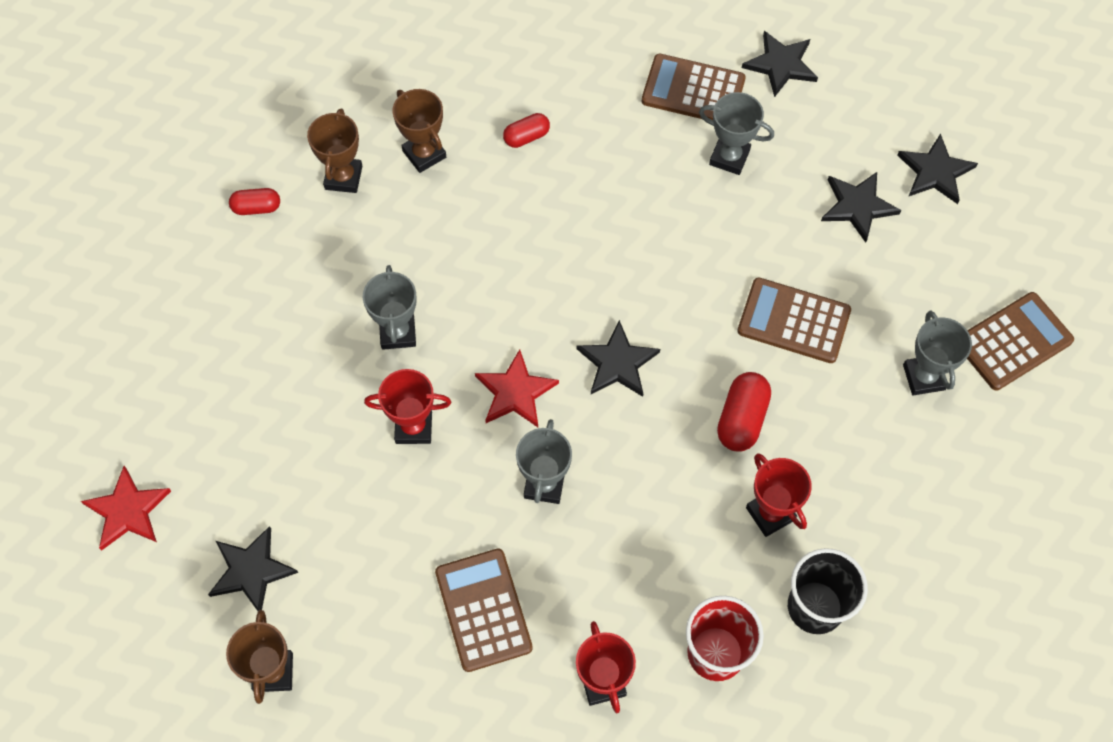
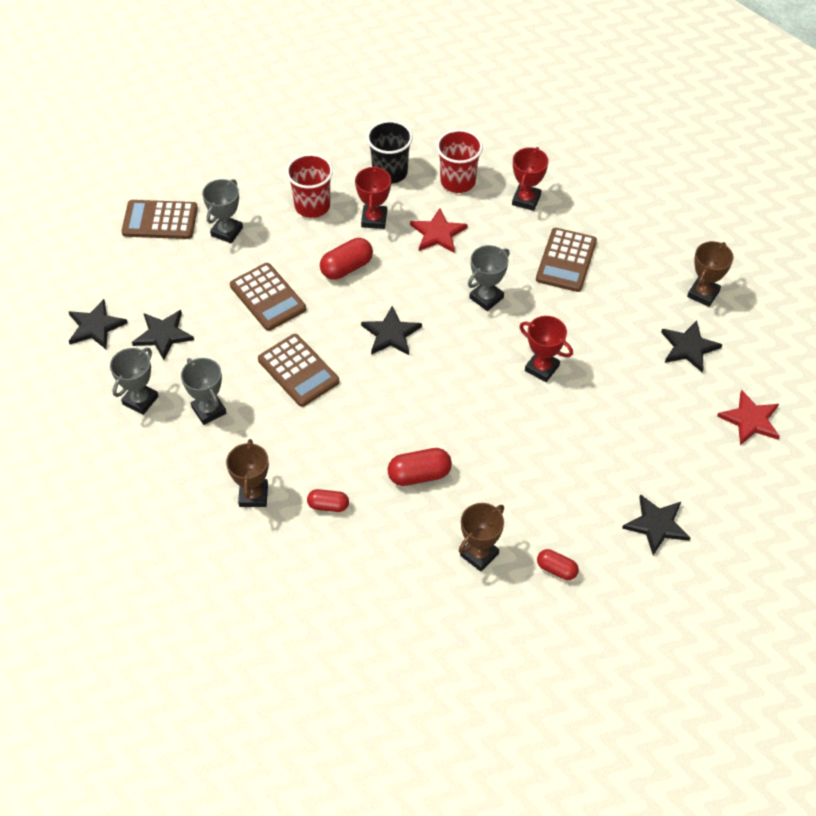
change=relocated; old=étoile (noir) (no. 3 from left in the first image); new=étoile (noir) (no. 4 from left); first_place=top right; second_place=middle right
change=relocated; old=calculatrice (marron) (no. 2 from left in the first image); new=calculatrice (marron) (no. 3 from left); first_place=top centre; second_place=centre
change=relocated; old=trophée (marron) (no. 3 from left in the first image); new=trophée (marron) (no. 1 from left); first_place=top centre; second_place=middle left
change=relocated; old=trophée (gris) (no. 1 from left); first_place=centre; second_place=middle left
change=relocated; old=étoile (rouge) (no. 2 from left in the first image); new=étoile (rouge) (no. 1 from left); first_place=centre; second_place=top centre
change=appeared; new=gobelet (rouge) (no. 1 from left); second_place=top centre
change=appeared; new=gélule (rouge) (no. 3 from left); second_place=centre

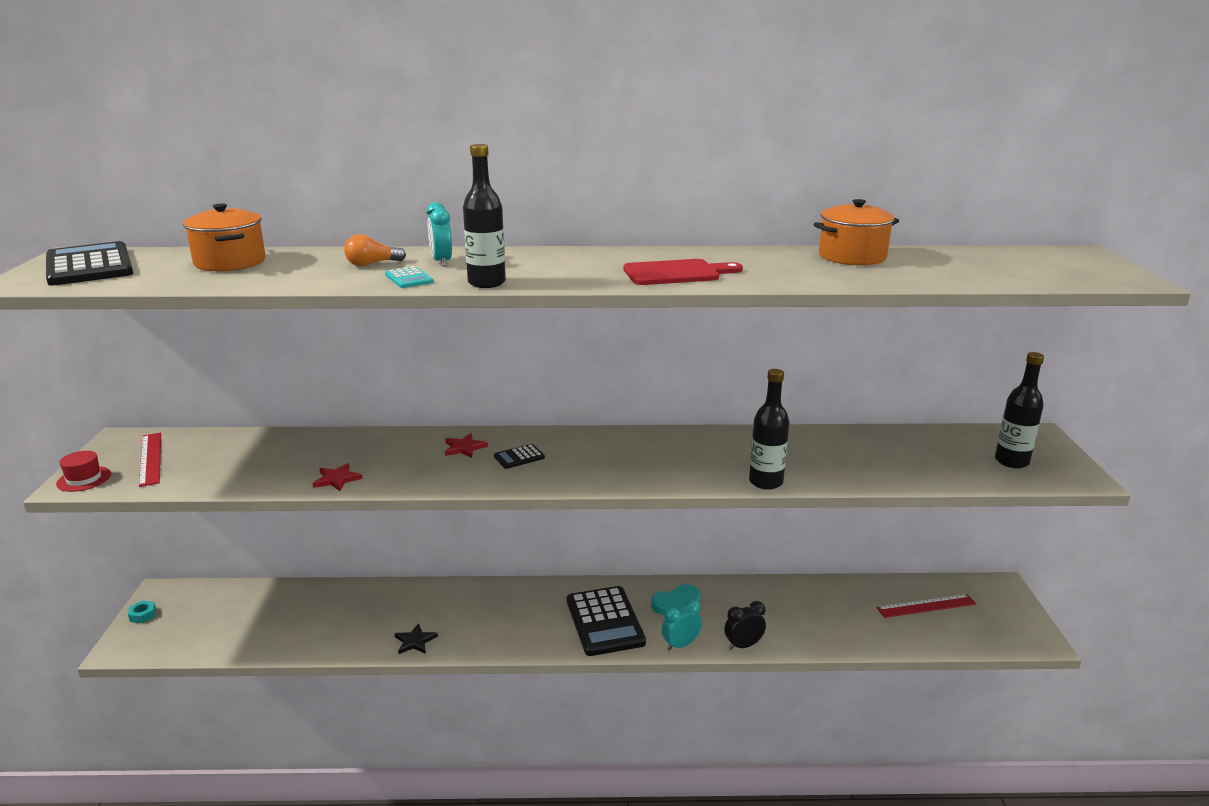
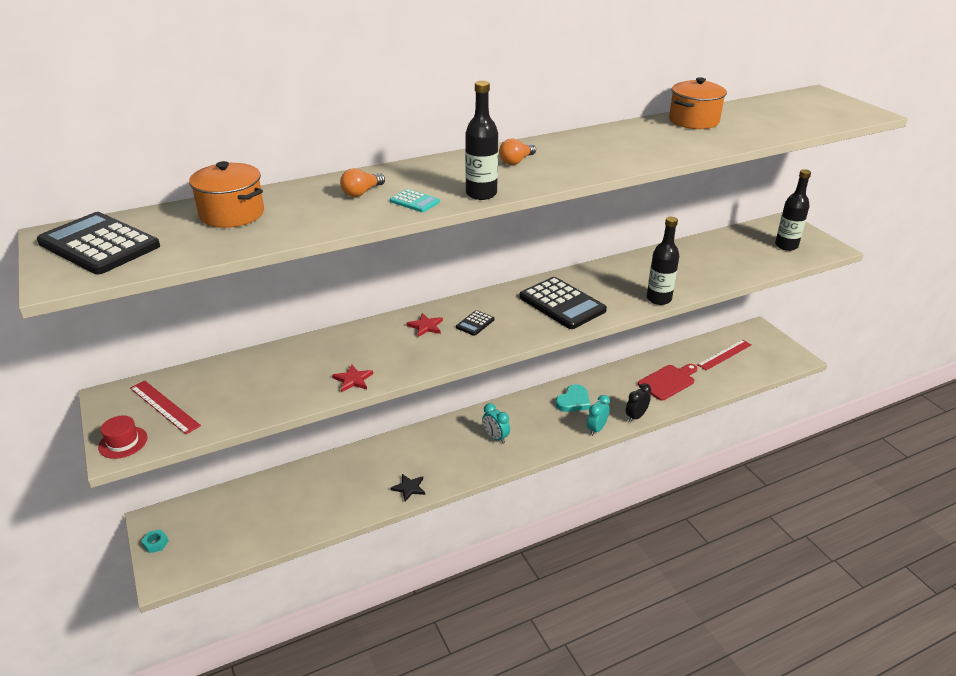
change=relocated; old=réveil (turquoise) (no. 1 from left); first_place=top centre; second_place=centre
change=relocated; old=planche à découper (rouge); first_place=centre; second_place=middle right
change=relocated; old=calculatrice (noir) (no. 3 from left); first_place=bottom centre; second_place=centre
change=appeared; new=ampoule (orange) (no. 2 from left); second_place=top centre

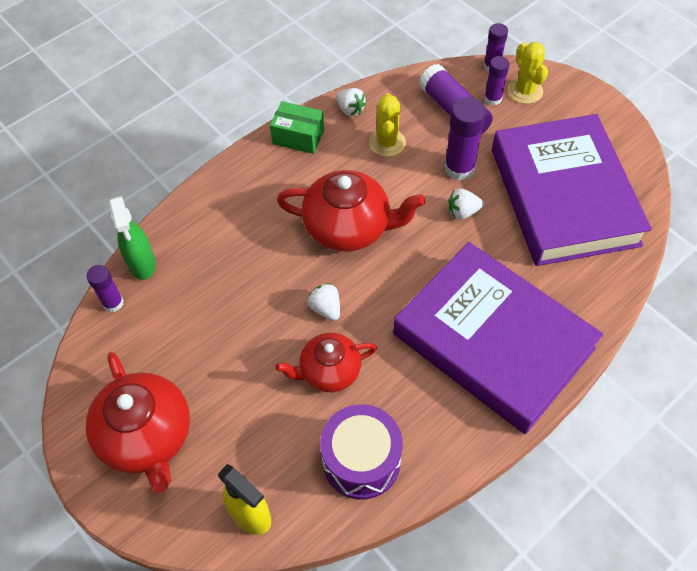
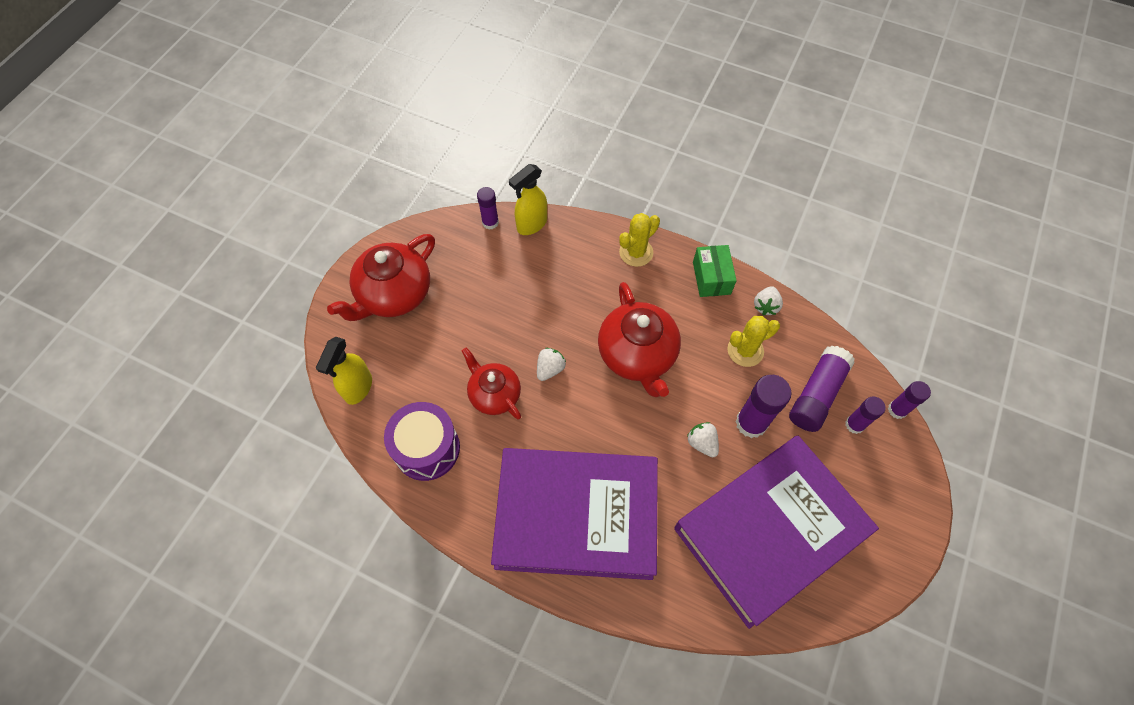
change=relocated; old=cactus (jaune) (no. 2 from left in the first image); new=cactus (jaune) (no. 1 from left); first_place=top right; second_place=centre
change=colour; old=vaporisateur (vert); new=vaporisateur (jaune) (no. 2 from left); first_place=middle left; second_place=top centre
change=spun; old=livre (violet) (no. 1 from left); first_place=middle right; second_place=bottom centre; degrees=75

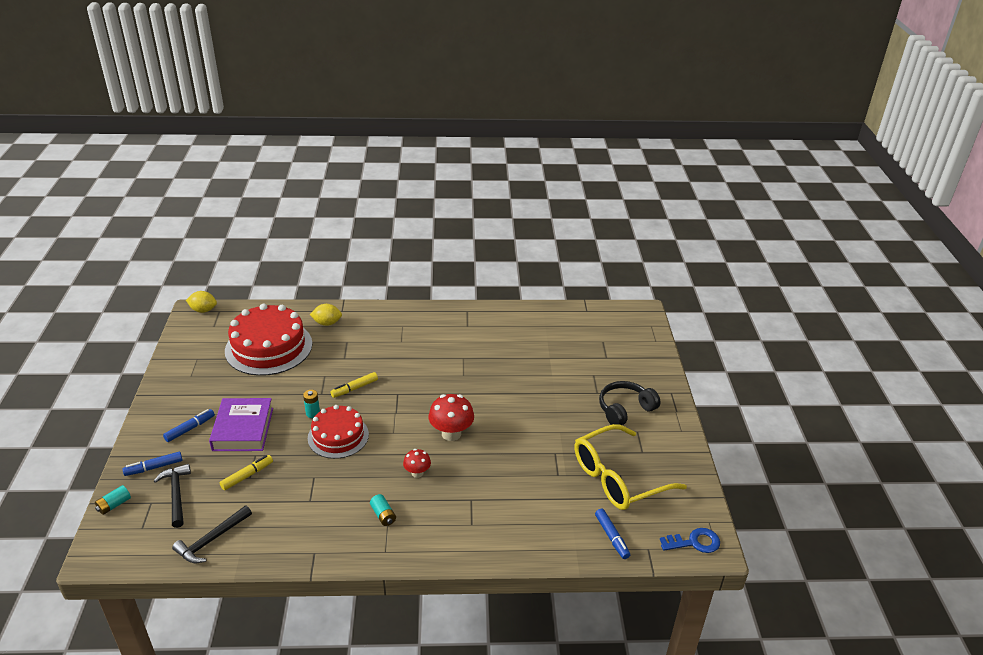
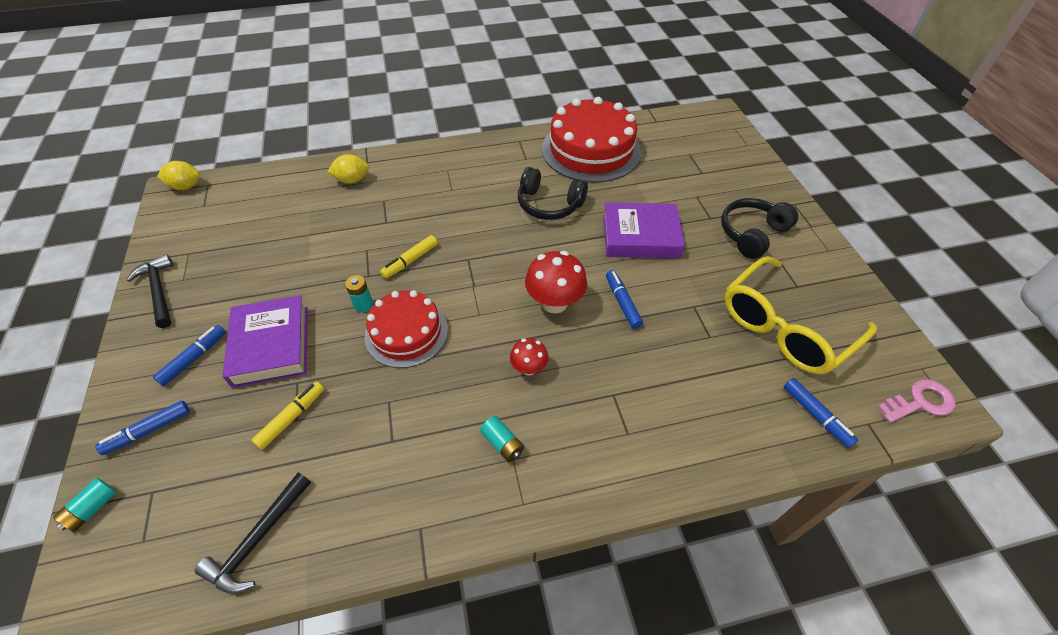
change=relocated; old=gâteau (rouge) (no. 1 from left in the first image); new=gâteau (rouge) (no. 2 from left); first_place=middle left; second_place=top centre
change=relocated; old=marteau (noir) (no. 1 from left); first_place=bottom left; second_place=middle left
change=colour; old=clé (bleu); new=clé (rose); first_place=bottom right; second_place=middle right
change=appeared; new=casque audio (noir) (no. 1 from left); second_place=top centre
change=appeared; new=livre (violet) (no. 2 from left); second_place=centre
change=appeared; new=feutre (bleu) (no. 3 from left); second_place=centre

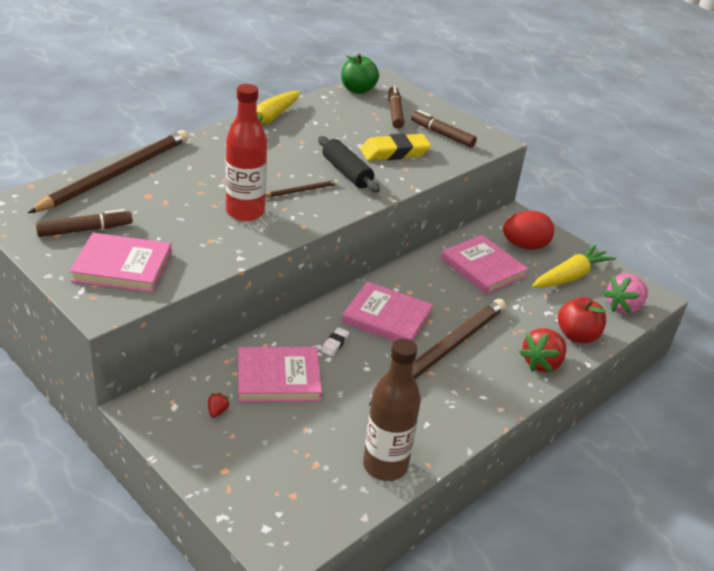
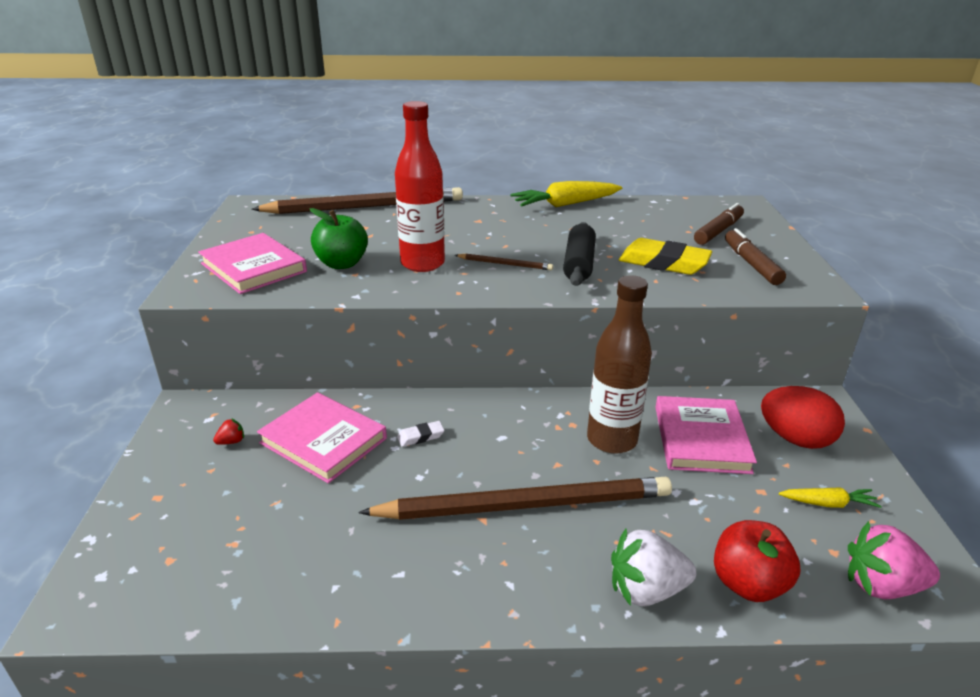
change=relocated; old=pomme (vert); first_place=top centre; second_place=centre
change=missing; old=feutre (marron) (no. 1 from left); first_place=middle left
change=size; old=carotte (jaune) (no. 2 from left); first_place=middle right; second_place=bottom right; factor=0.54
change=missing; old=livre (rose) (no. 3 from left); first_place=centre
change=colour; old=fraise (rouge) (no. 2 from left); new=fraise (blanc); first_place=middle right; second_place=bottom right
change=relocated; old=bouteille (marron); first_place=bottom centre; second_place=centre

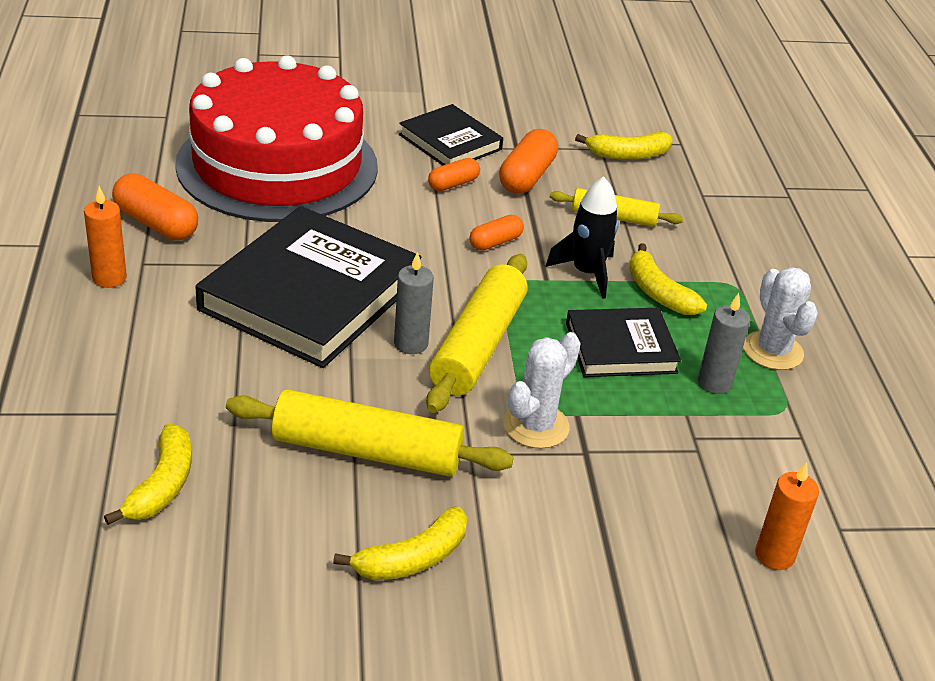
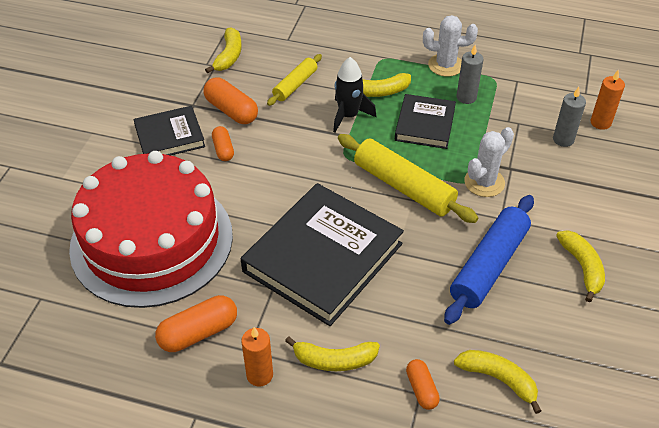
change=spun; old=livre (noir) (no. 1 from left in the first image); first_place=middle left; second_place=centre; degrees=75
change=relocated; old=gélule (orange) (no. 3 from left in the first image); new=gélule (orange) (no. 4 from left); first_place=centre; second_place=bottom centre
change=relocated; old=bougie (gris) (no. 1 from left in the first image); new=bougie (gris) (no. 2 from left); first_place=centre; second_place=top right
change=spun; old=cactus (blanc) (no. 1 from left in the first image); first_place=centre; second_place=middle right; degrees=75
change=colour; old=rouleau à pâtisserie (jaune) (no. 1 from left); new=rouleau à pâtisserie (bleu); first_place=centre; second_place=middle right
change=appeared; new=banane (jaune) (no. 2 from left); second_place=bottom centre

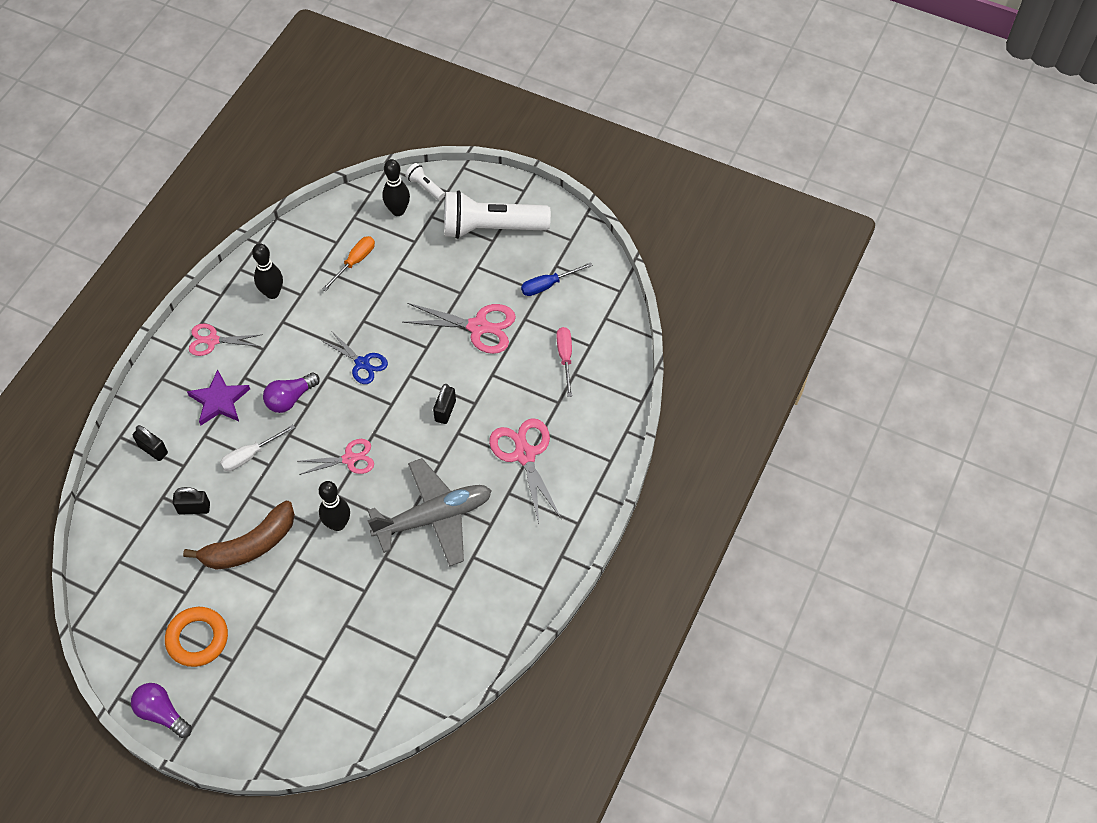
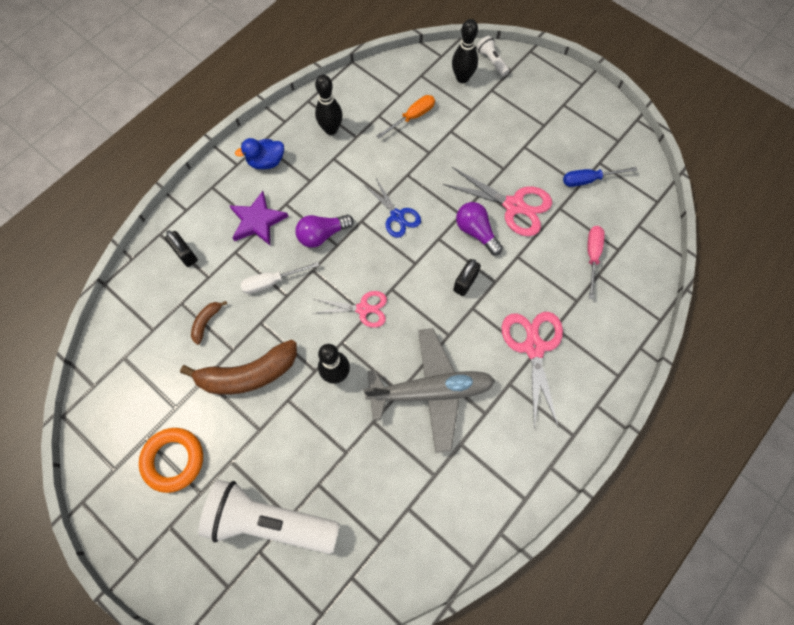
change=relocated; old=lampe de poche (blanc) (no. 2 from left in the first image); new=lampe de poche (blanc) (no. 1 from left); first_place=top centre; second_place=bottom centre
change=exchanged; old=ciseaux (rose) (no. 1 from left); new=canard (bleu); first_place=middle left; second_place=top left
change=exchanged; old=cadenas (noir) (no. 2 from left); new=banane (marron) (no. 1 from left); first_place=middle left; second_place=middle left
change=relocated; old=ampoule (violet) (no. 1 from left in the first image); new=ampoule (violet) (no. 2 from left); first_place=bottom left; second_place=centre

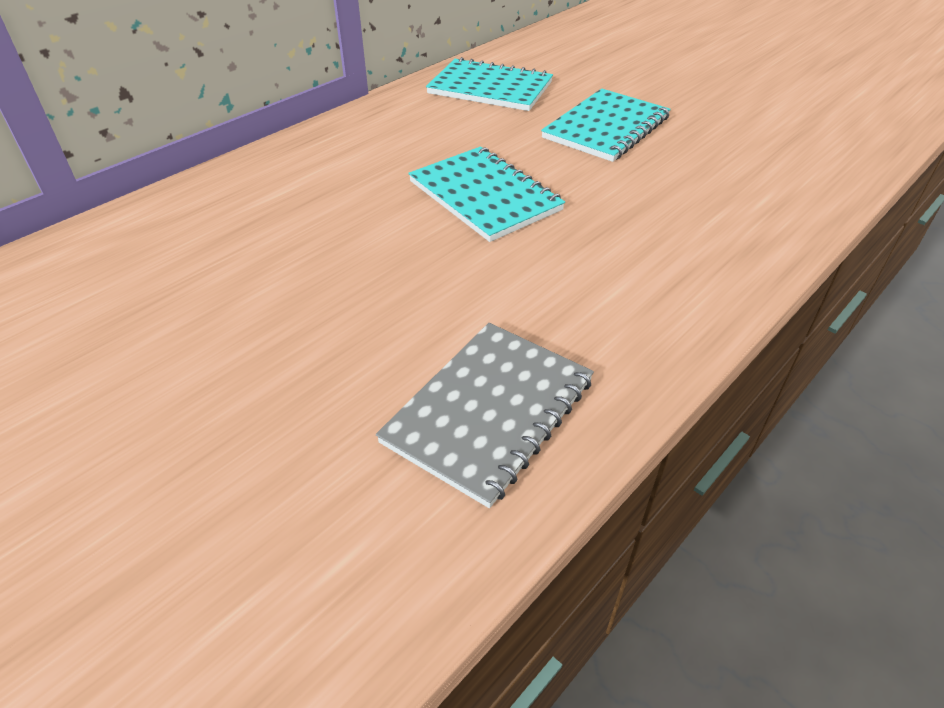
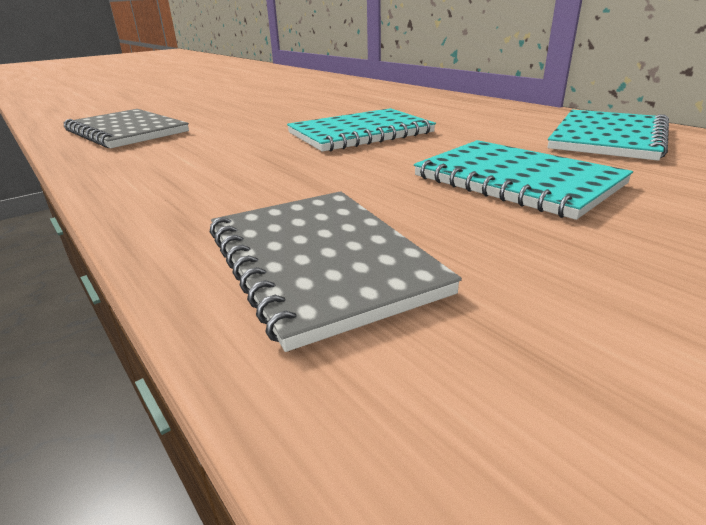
change=appeared; new=carnet (gris) (no. 2 from left); second_place=centre

